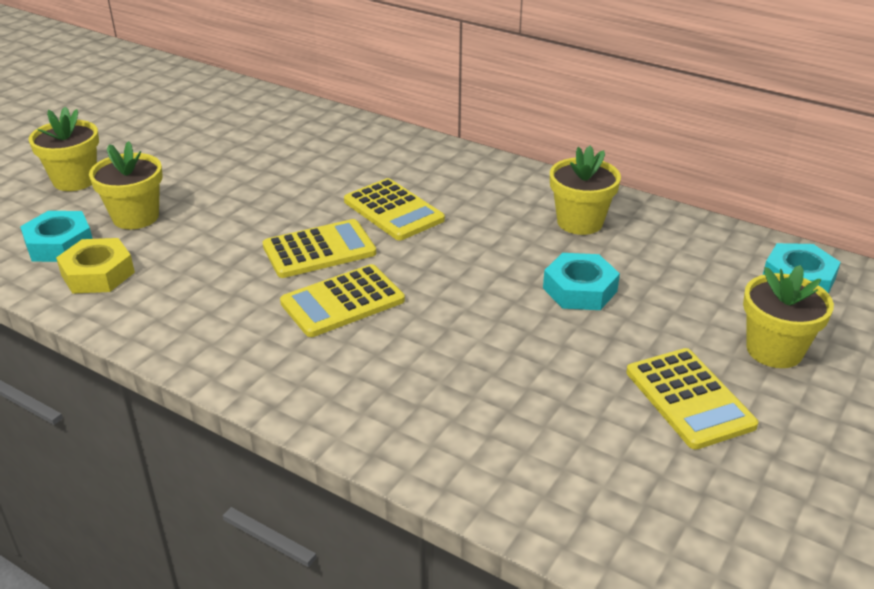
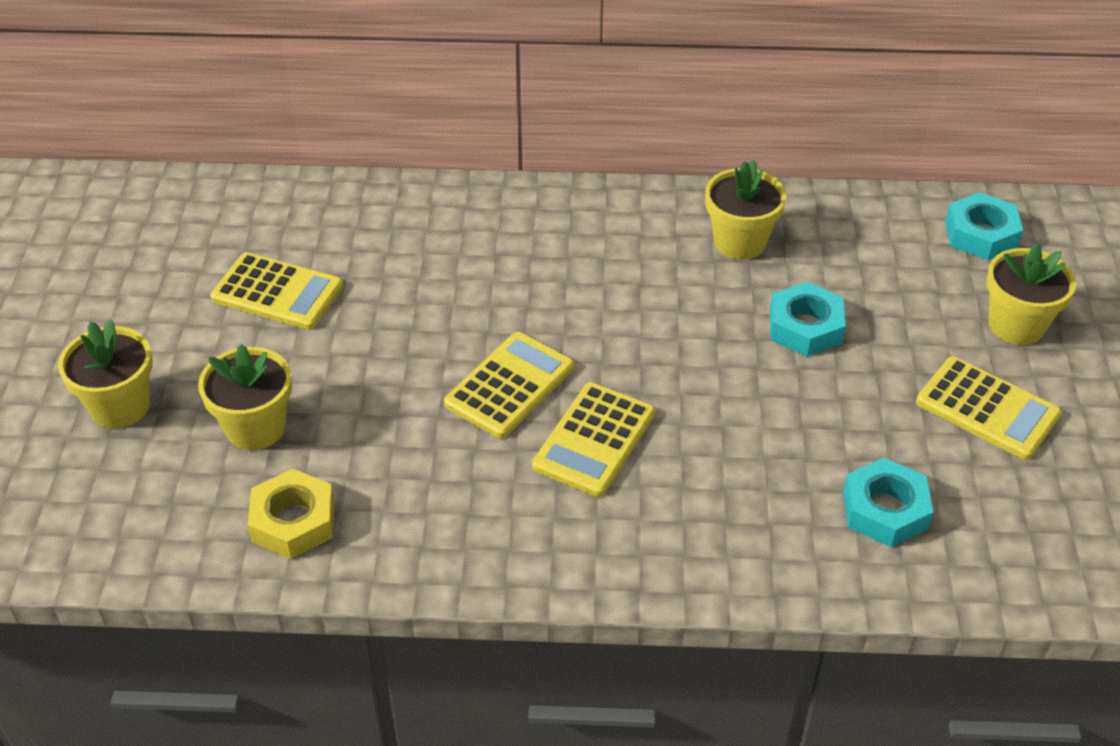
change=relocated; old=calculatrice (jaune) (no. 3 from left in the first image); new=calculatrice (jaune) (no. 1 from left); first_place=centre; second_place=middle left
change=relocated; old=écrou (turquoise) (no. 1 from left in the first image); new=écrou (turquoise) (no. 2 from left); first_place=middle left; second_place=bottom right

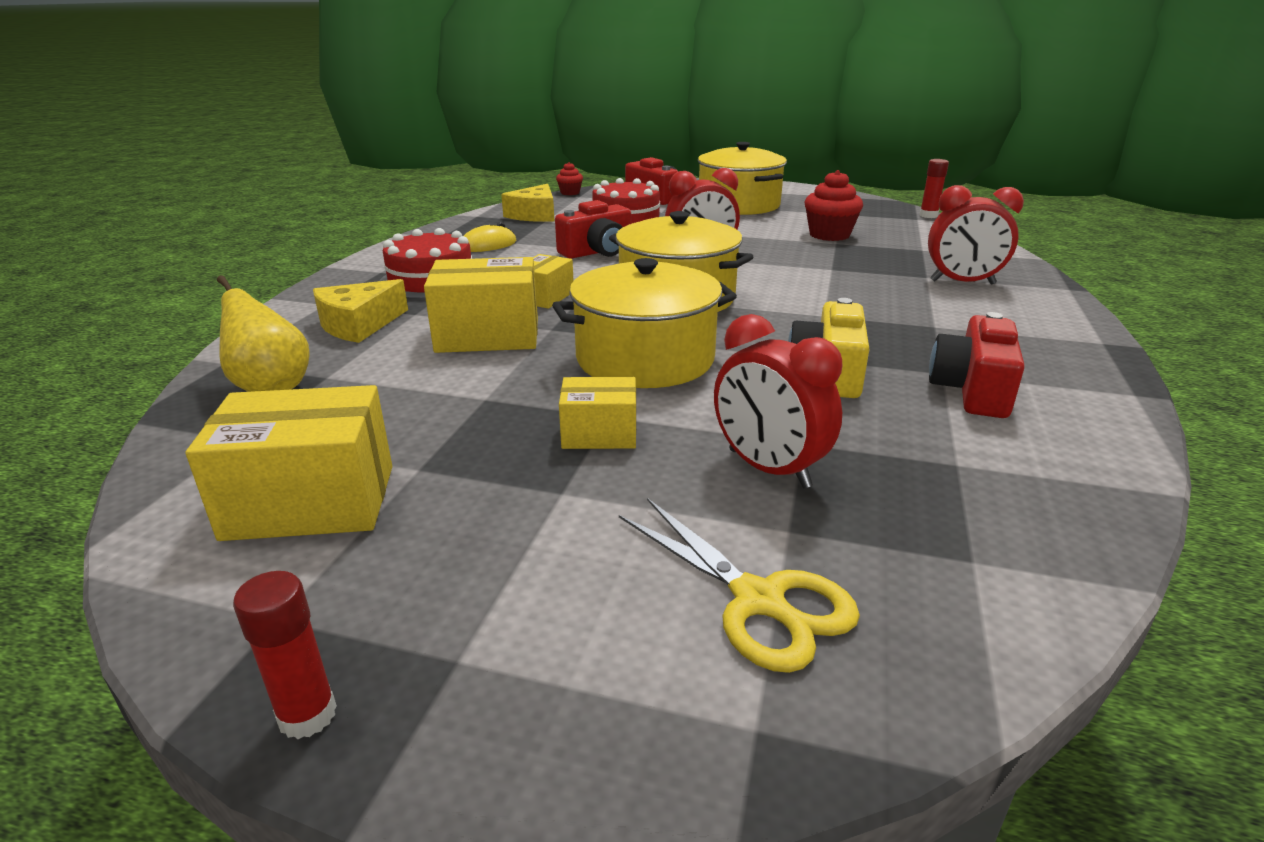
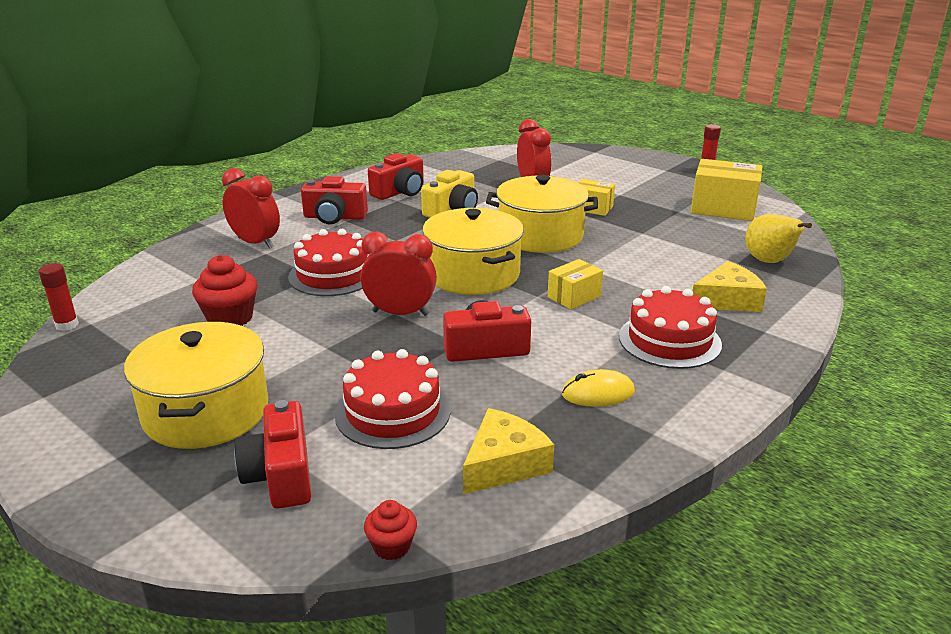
change=missing; old=boîte (jaune) (no. 2 from left); first_place=centre
change=missing; old=ciseaux (jaune); first_place=bottom centre
change=appeared; new=appareil photo (rouge) (no. 2 from left); second_place=top centre
change=appeared; new=gâteau (rouge) (no. 1 from left); second_place=centre

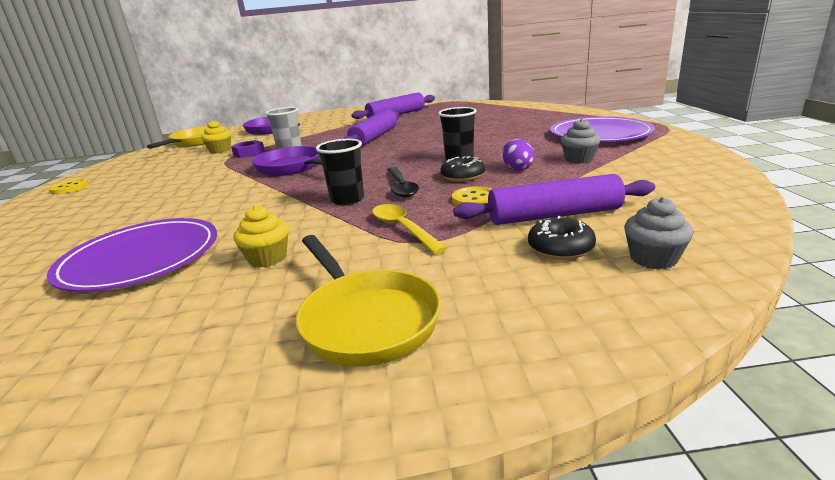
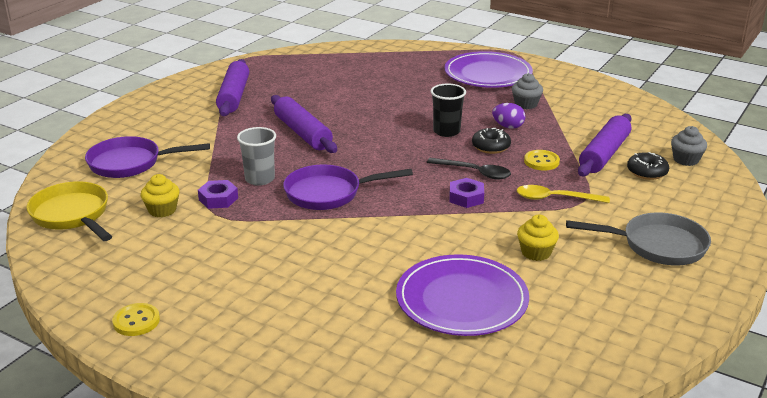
change=exchanged; old=gobelet (noir) (no. 1 from left); new=écrou (violet) (no. 2 from left); first_place=centre; second_place=centre
change=colour; old=poêle (jaune) (no. 2 from left); new=poêle (gris); first_place=centre; second_place=middle right

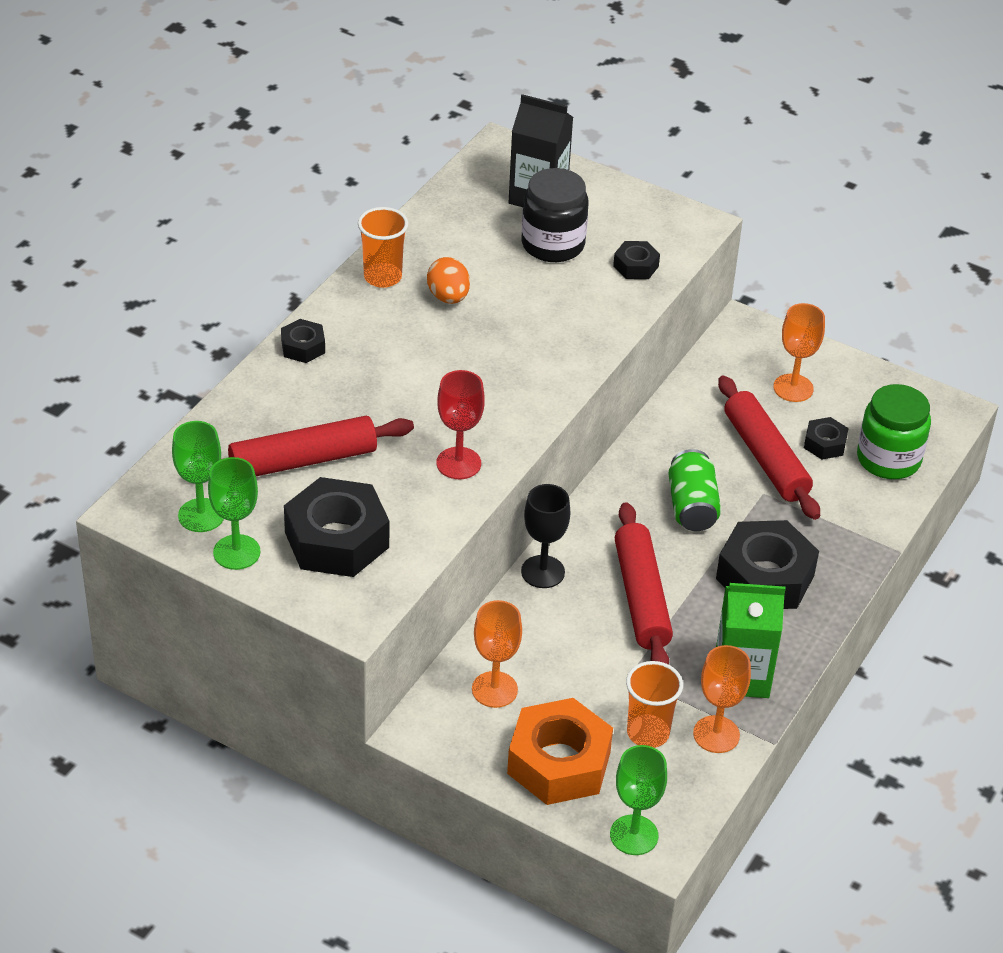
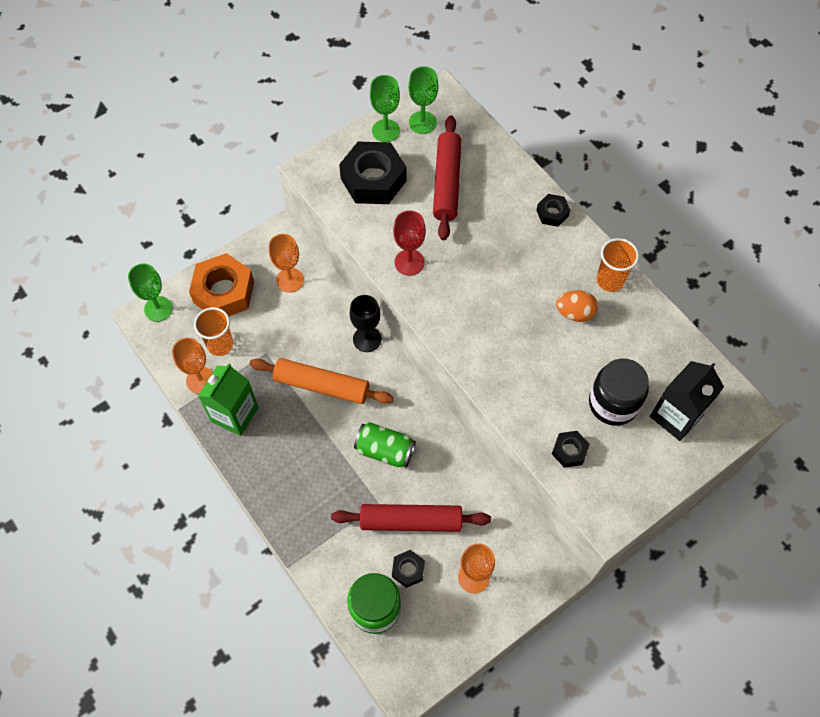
change=colour; old=rouleau à pâtisserie (rouge) (no. 2 from left); new=rouleau à pâtisserie (orange); first_place=centre; second_place=centre
change=missing; old=écrou (noir) (no. 4 from left); first_place=middle right

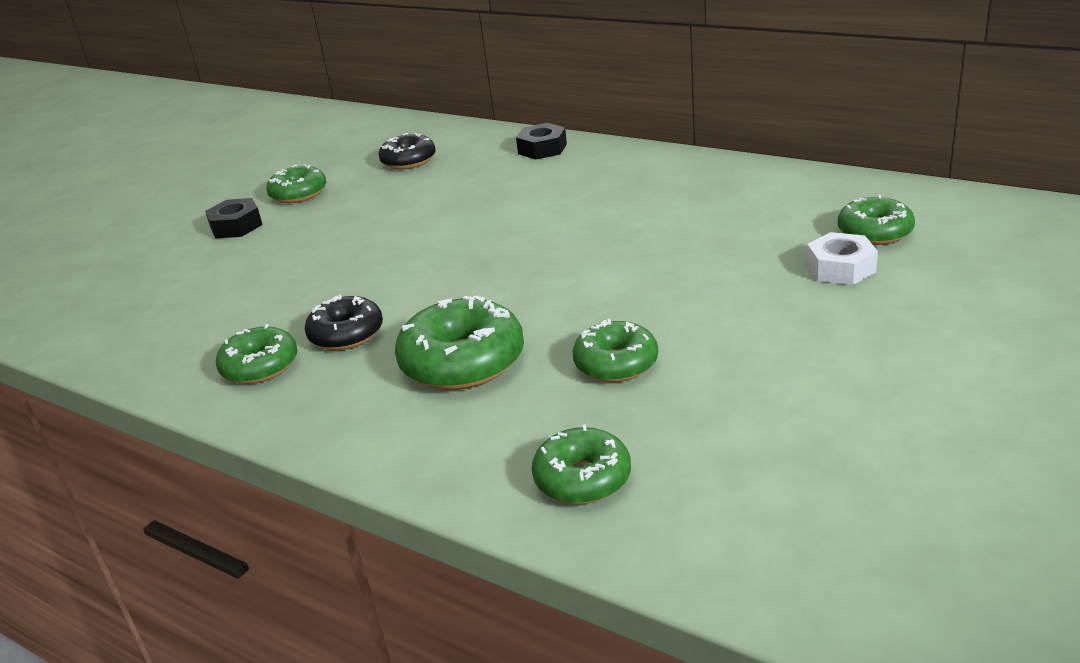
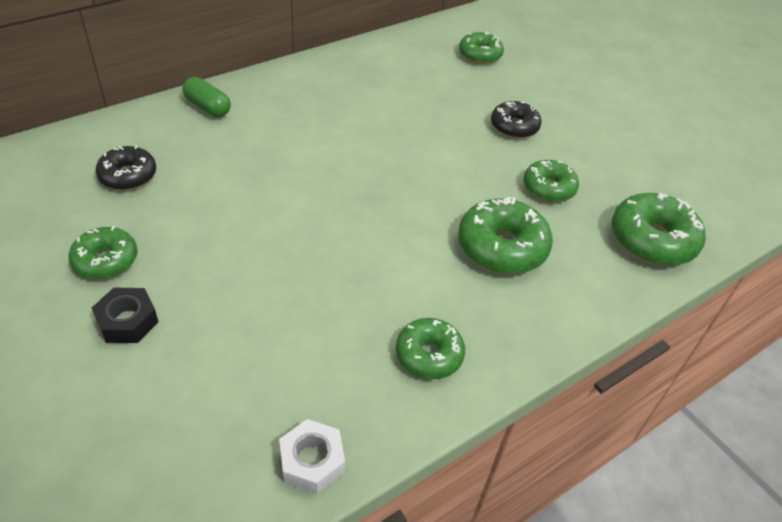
change=exchanged; old=écrou (noir) (no. 2 from left); new=gélule (vert); first_place=top centre; second_place=top left
change=relocated; old=écrou (blanc); first_place=middle right; second_place=bottom centre
change=relocated; old=beignet (noir) (no. 1 from left in the first image); new=beignet (noir) (no. 2 from left); first_place=middle left; second_place=top centre
change=size; old=beignet (vert) (no. 4 from left in the first image); first_place=bottom centre; second_place=middle right; factor=1.55

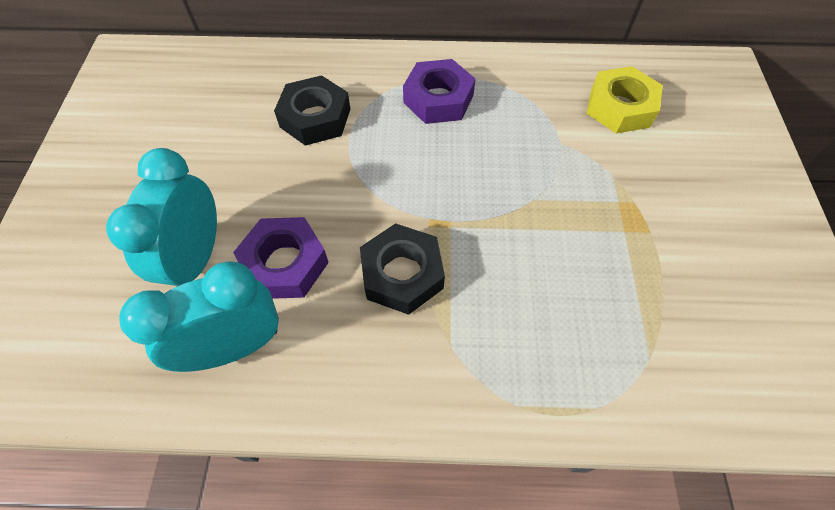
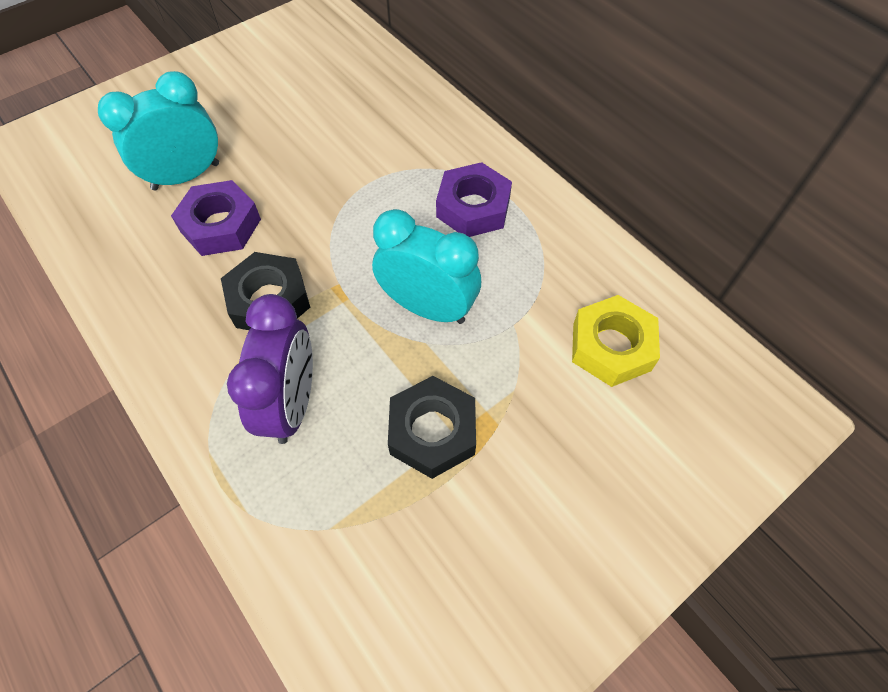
change=relocated; old=écrou (noir) (no. 1 from left in the first image); new=écrou (noir) (no. 2 from left); first_place=top centre; second_place=centre
change=relocated; old=réveil (turquoise) (no. 2 from left); first_place=middle left; second_place=centre
change=appeared; new=réveil (violet); second_place=middle left

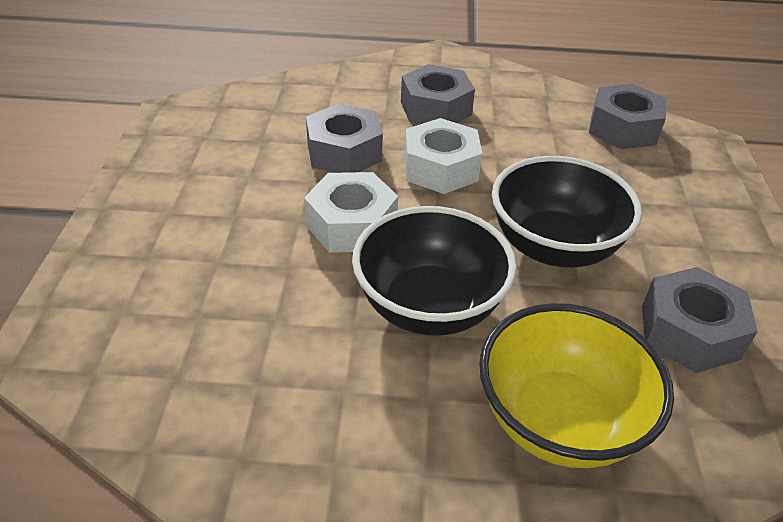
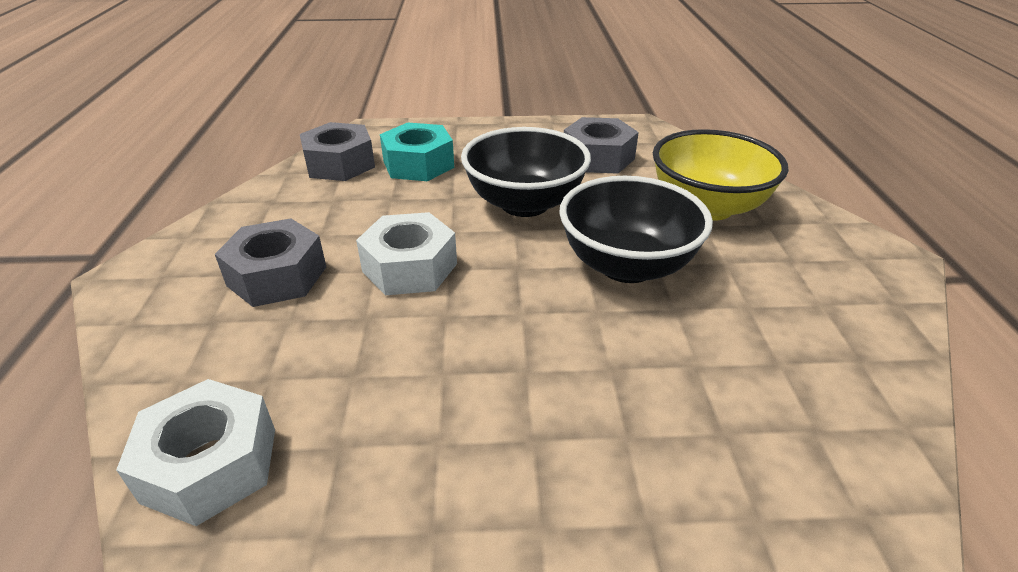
change=missing; old=écrou (gris) (no. 1 from left); first_place=top centre
change=relocated; old=écrou (blanc) (no. 1 from left); first_place=centre; second_place=bottom left
change=appeared; new=écrou (turquoise); second_place=top centre

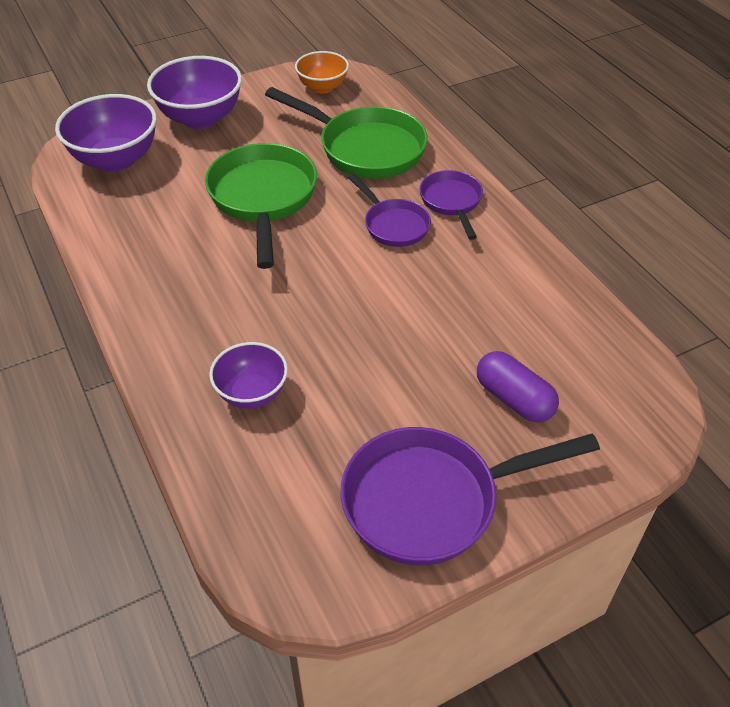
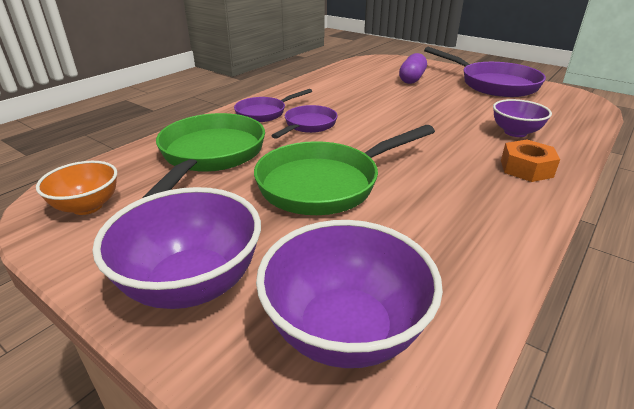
change=appeared; new=écrou (orange); second_place=middle right

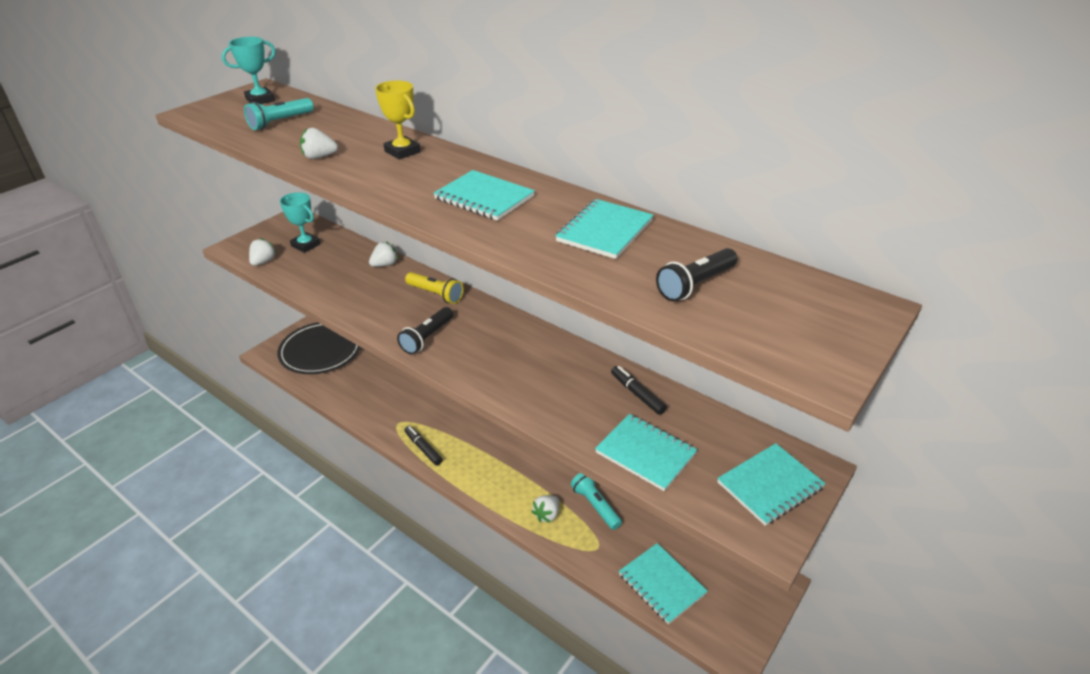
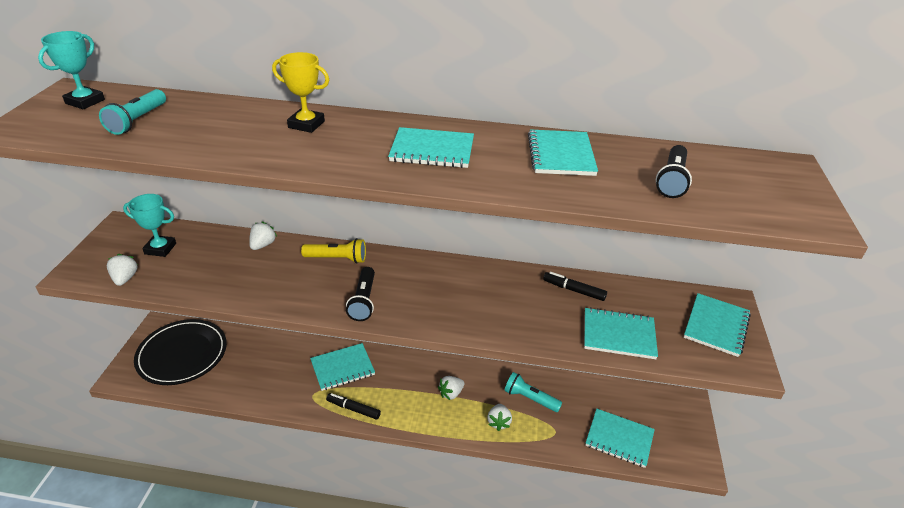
change=relocated; old=fraise (blanc) (no. 2 from left in the first image); new=fraise (blanc) (no. 3 from left); first_place=top left; second_place=bottom centre
change=appeared; new=carnet (turquoise) (no. 1 from left); second_place=bottom centre

